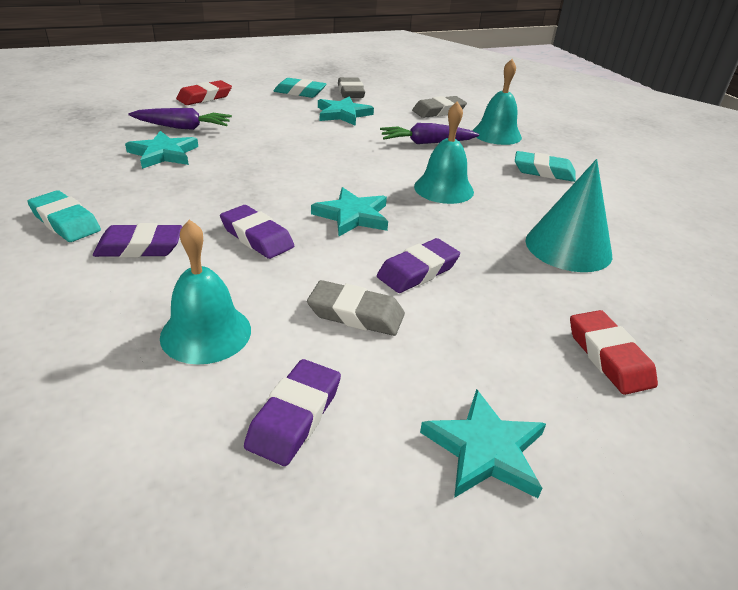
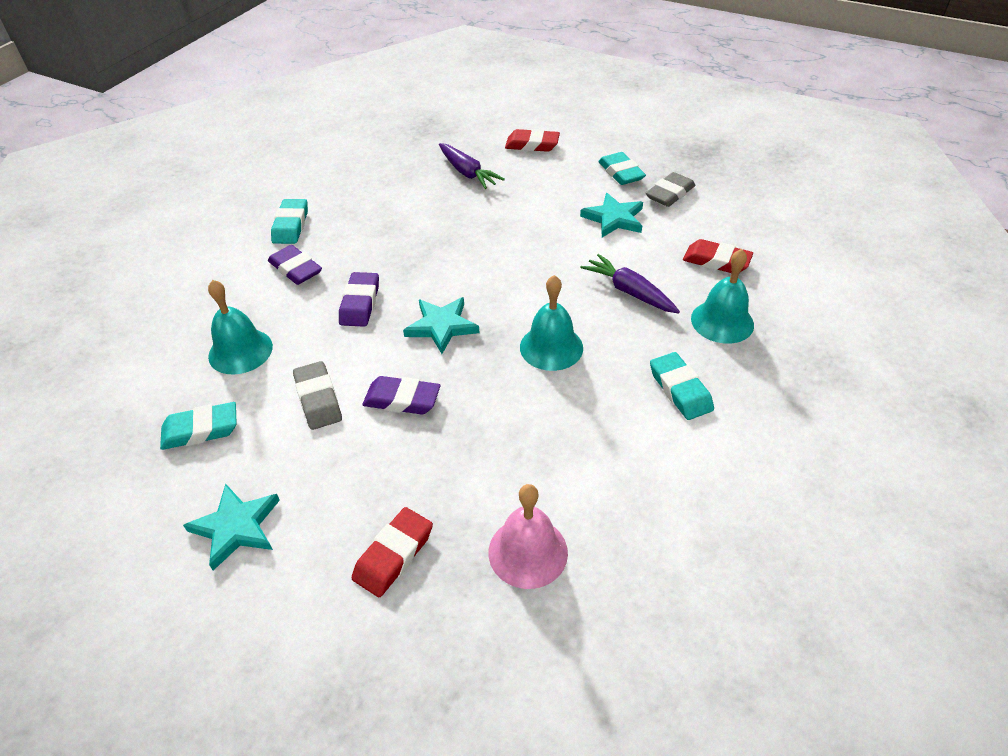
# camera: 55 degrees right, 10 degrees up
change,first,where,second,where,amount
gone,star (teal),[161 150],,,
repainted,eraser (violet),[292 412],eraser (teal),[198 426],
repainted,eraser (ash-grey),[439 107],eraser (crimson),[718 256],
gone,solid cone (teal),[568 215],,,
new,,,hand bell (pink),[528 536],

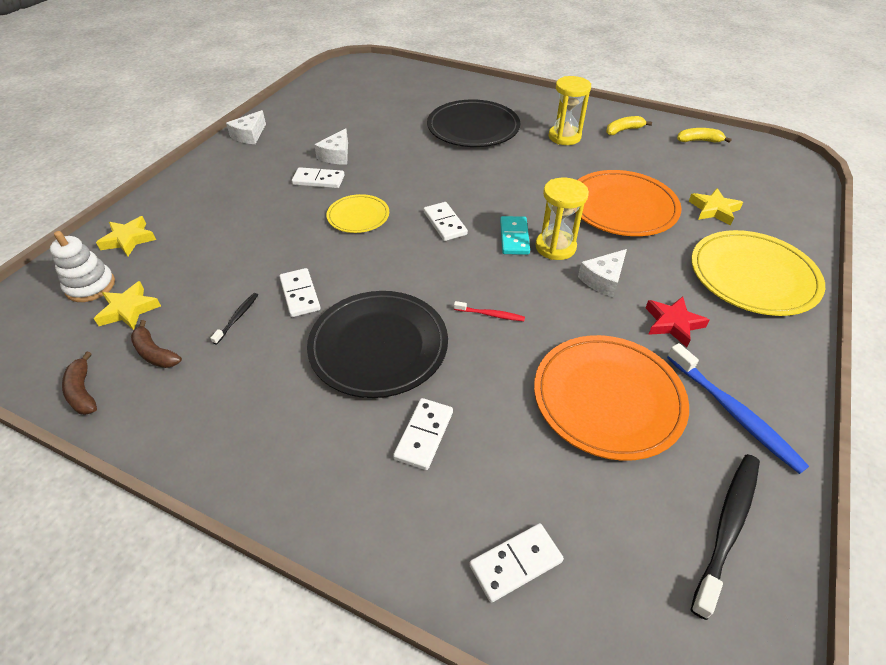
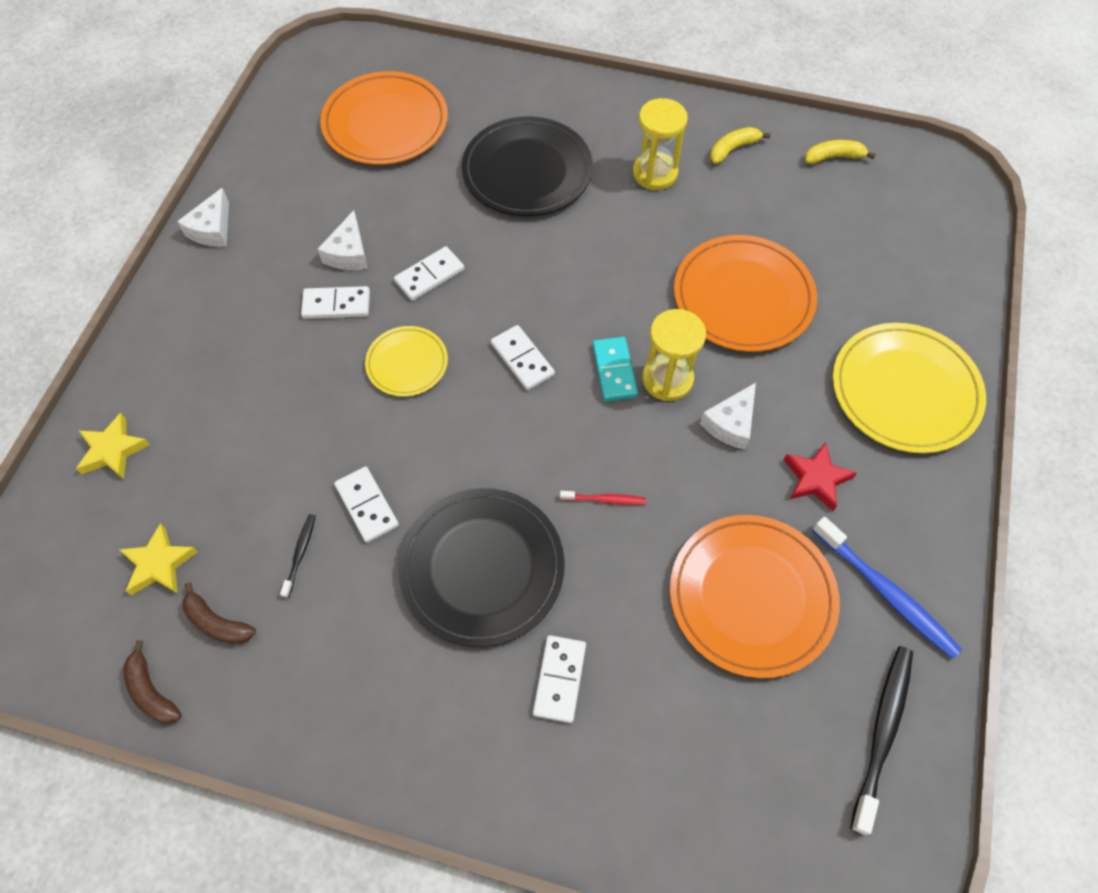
# camera: 10 degrees left, 15 degrees up
change,first,where,second,where,amount
gone,stacking rings (snow-white),[82 266],,,
shifted,domino piece (snow-white),[516 563],,[429 273],
gone,star (bright yellow),[716 206],,,
new,,,plate (bright orange),[384 118],

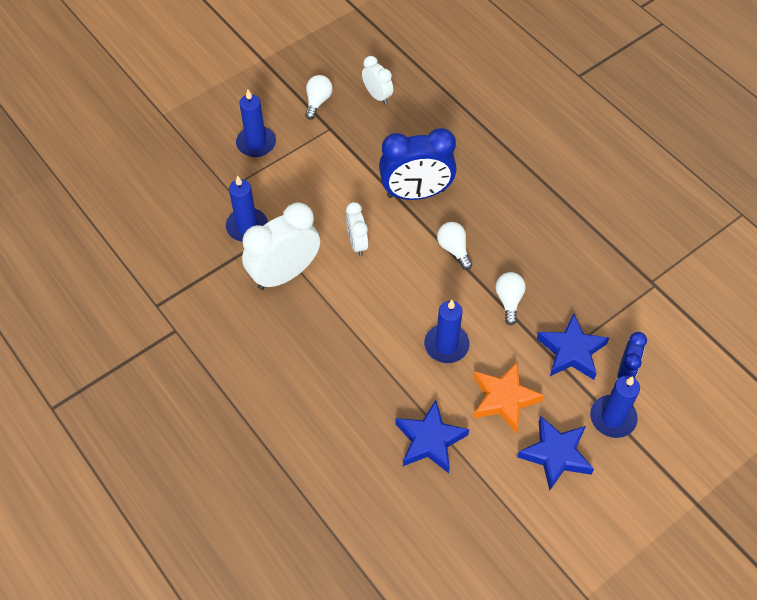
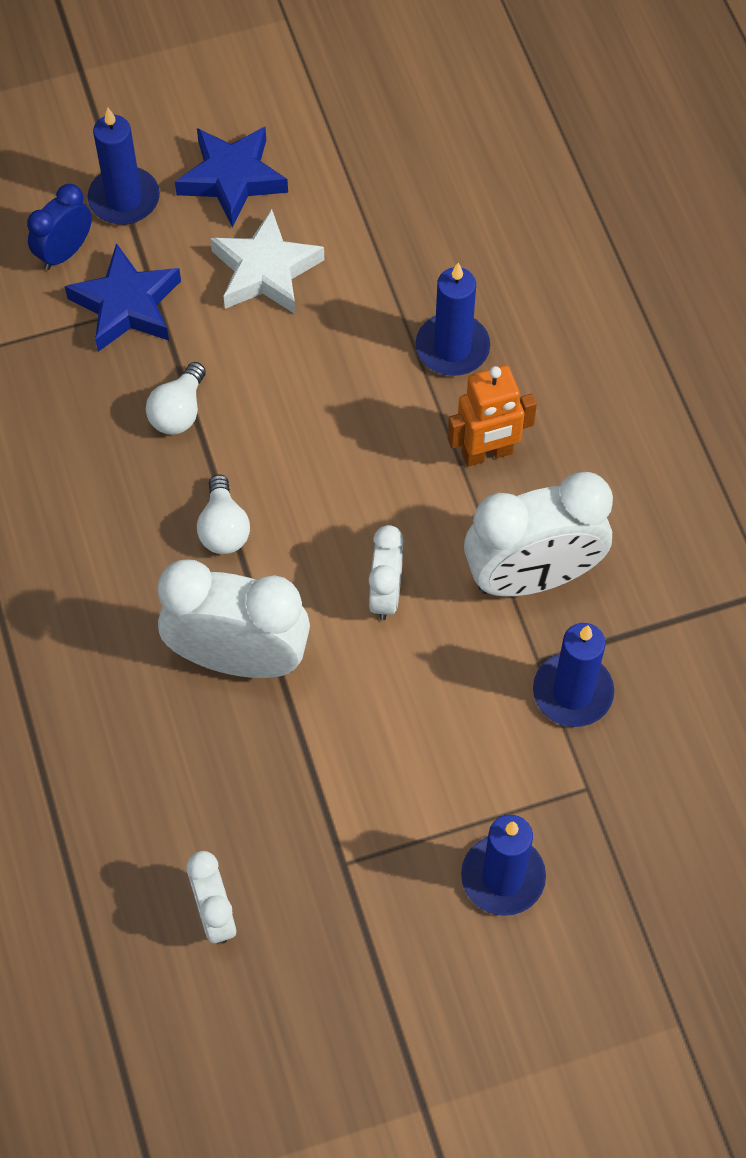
# camera: 160 degrees left, 5 degrees up
change,first,where,second,where,amount
gone,lightbulb (snow-white),[319 97],,,
repainted,bedside clock (royal blue),[418 164],bedside clock (snow-white),[234 618],
gone,star (royal blue),[432 436],,,
shifted,wax candle (royal blue),[446 331],,[453 319],
repainted,star (bright orange),[508 397],star (snow-white),[267 261],
new,,,robot figure (bright orange),[492 415],

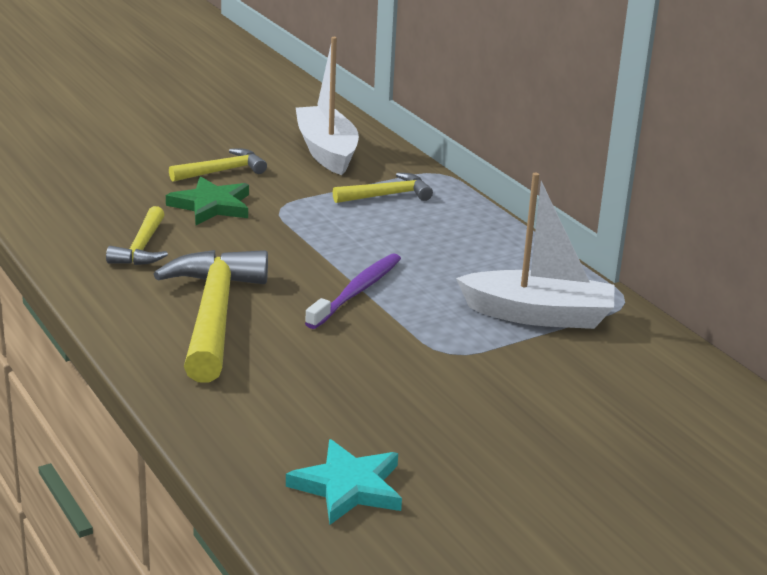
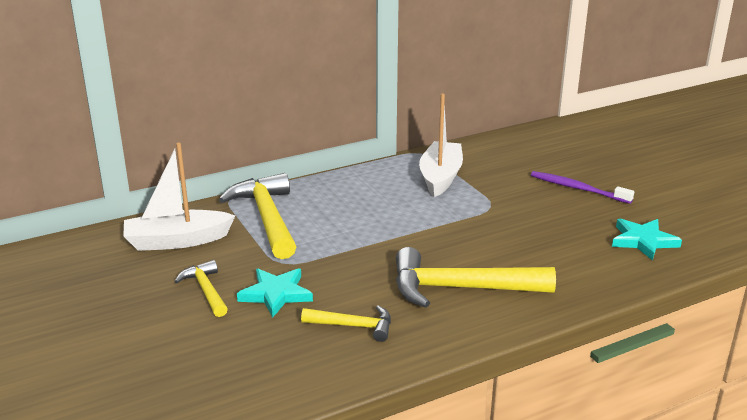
# camera: 85 degrees left, 0 degrees up
change,first,where,second,where,amount
repainted,star (emerald),[207 200],star (teal),[275 293],
shifted,tooth brush (violet),[353 291],,[582 187],
scaled,carpenter's hammer (bright yellow),[383 188],,[257 216],x1.87

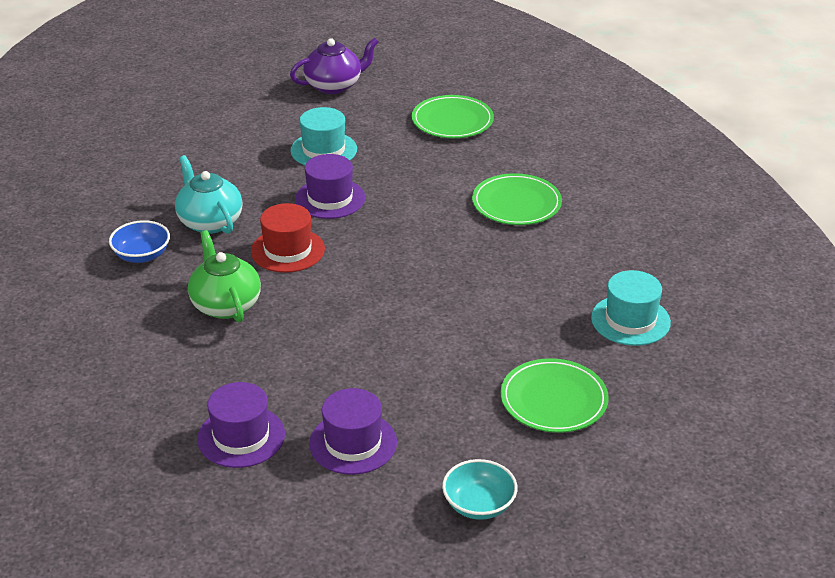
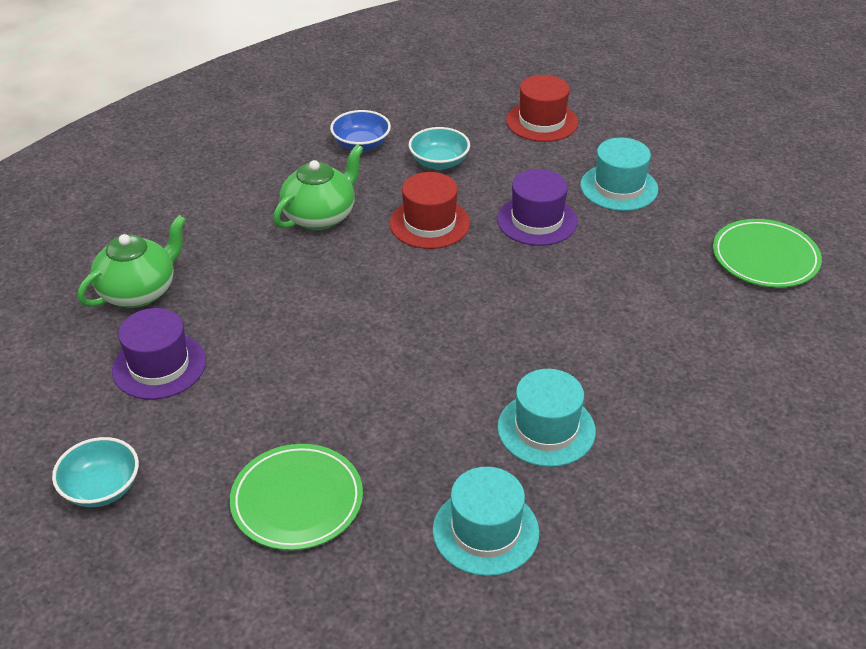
# camera: 65 degrees right, 5 degrees up
change,first,where,second,where,amount
swapped,china teapot (teal),[209 194],bowl (teal),[439 148],
swapped,top hat (violet),[241 425],china teapot (emerald),[132 261],
gone,china teapot (violet),[334 66],,,
gone,plate (emerald),[517 199],,,
new,,,top hat (teal),[546 418],
new,,,top hat (crimson),[542 108],

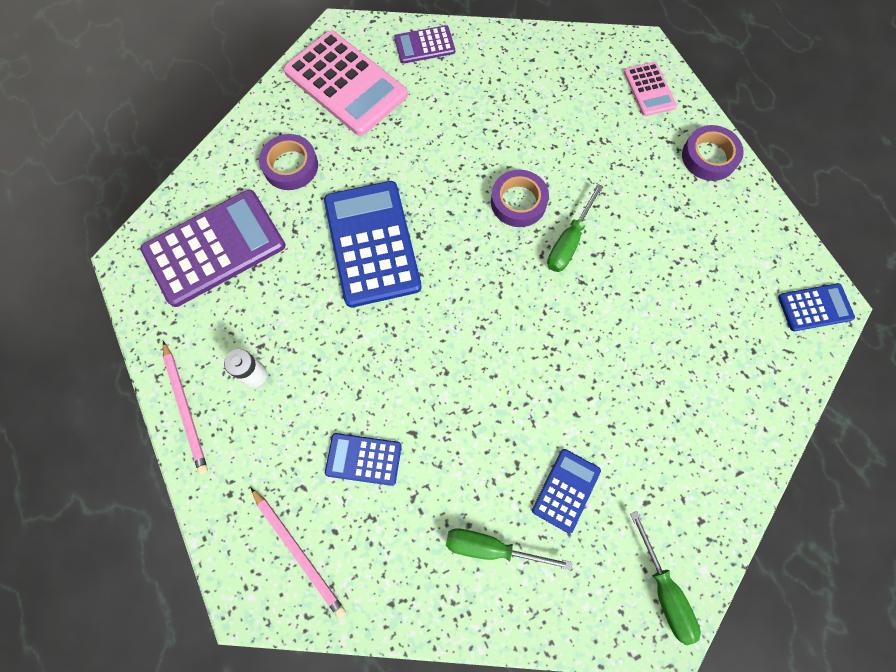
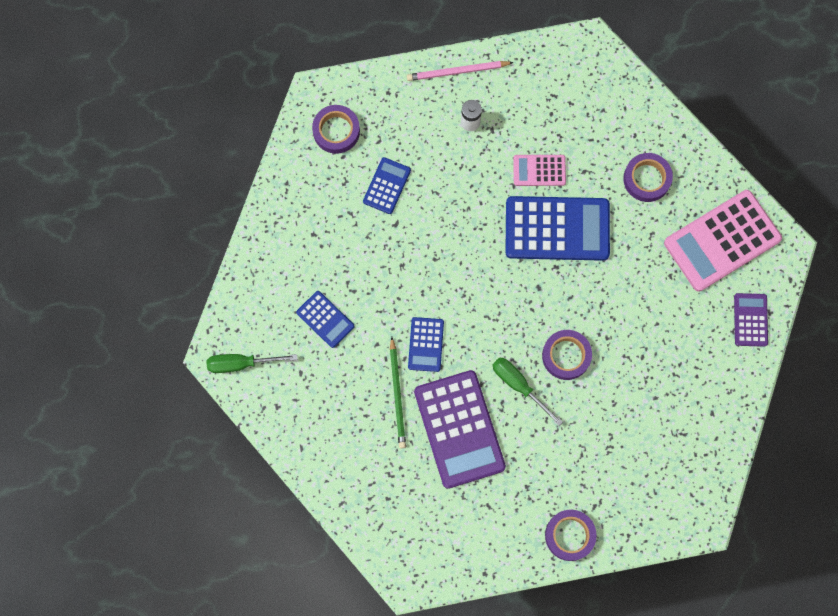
# camera: 105 degrees right, 5 degrees up
change,first,where,second,where,amount
shifted,pocket calculator (violet),[212 248],,[460 429],
swapped,pencil (pink),[298 553],tape (violet),[336 129],
gone,hand screwdriver (emerald),[509 549],,,
shifted,pocket calculator (pink),[650 89],,[539 170],
shifted,pocket calculator (royal blue),[816 307],,[426 344],
new,,,pencil (emerald),[398 392],

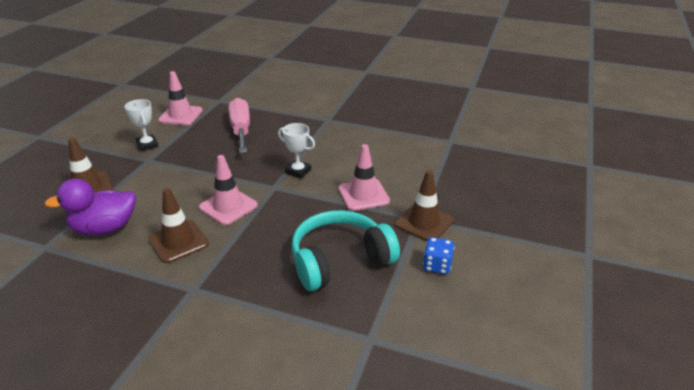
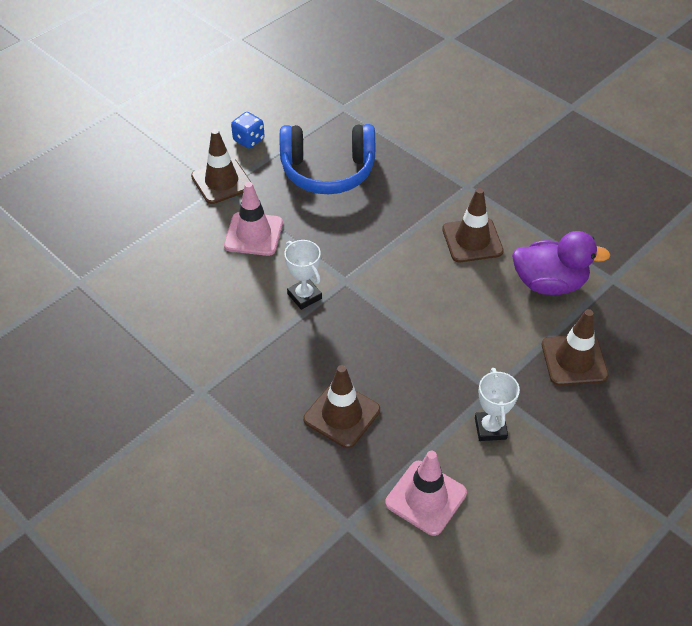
# camera: 155 degrees left, 15 degrees up
change,first,where,second,where,amount
gone,road cone (pink),[228 190],,,
swapped,hand screwdriver (pink),[239 125],road cone (russet),[341 406],
repainted,headset (teal),[346 250],headset (royal blue),[327 159],

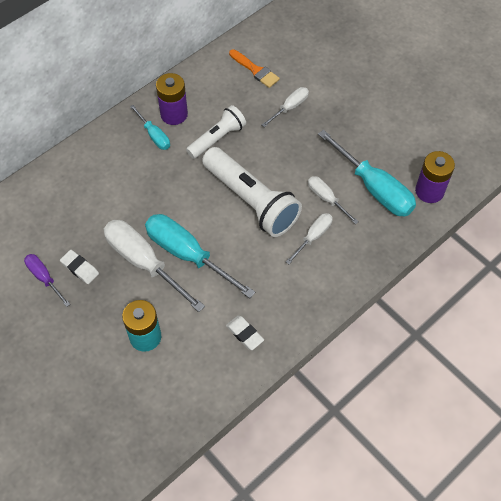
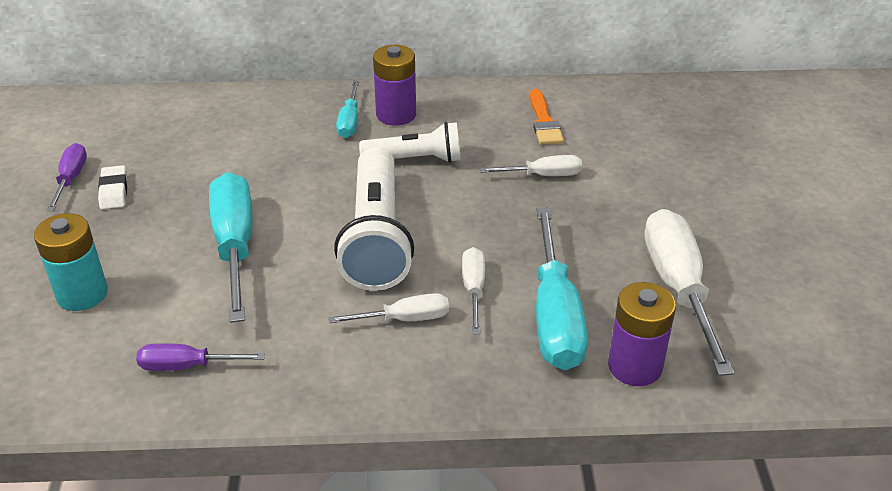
# camera: 40 degrees right, 20 degrees down
change,first,where,second,where,amount
shifted,hand screwdriver (snow-white),[154 266],,[689 292],
swapped,eraser (snow-white),[245 332],hand screwdriver (violet),[200 357],

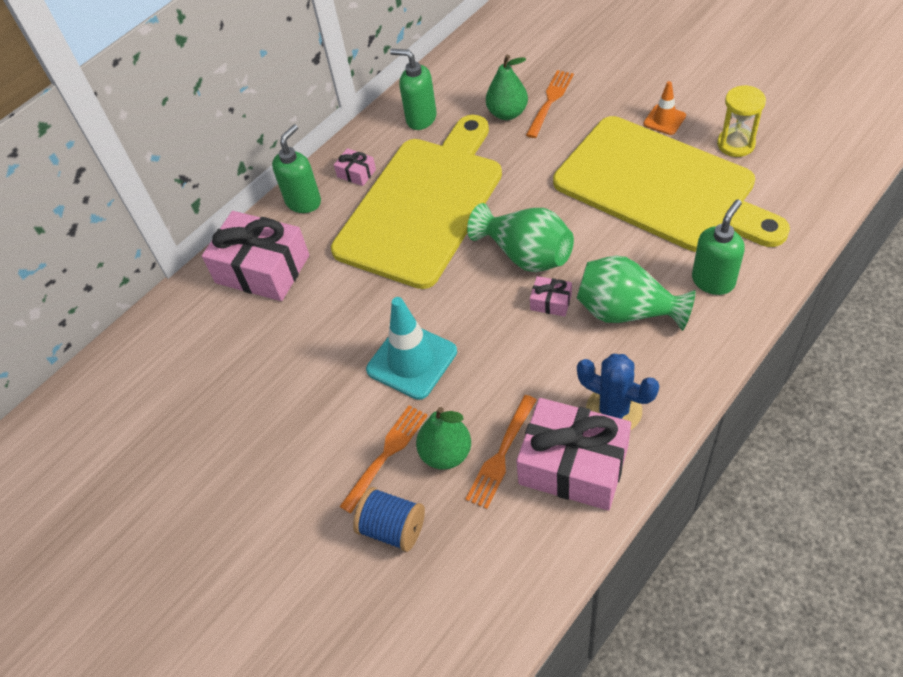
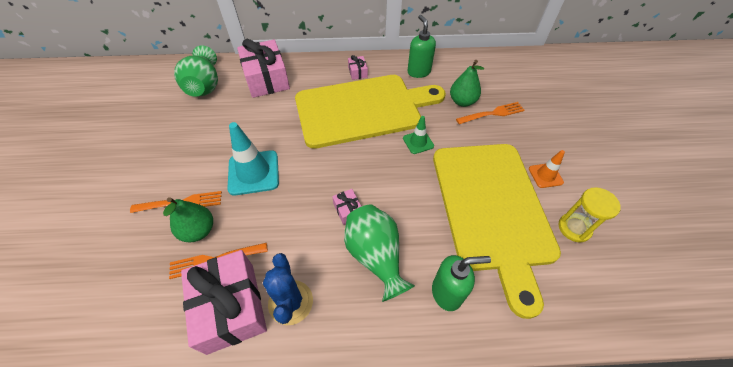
# camera: 40 degrees right, 0 degrees up
change,first,where,second,where,amount
gone,pump bottle (emerald),[296 168],,,
gone,reel of thread (royal blue),[389 519],,,
shifted,tall vase (emerald),[520 237],,[196 71],
new,,,road cone (emerald),[418 135],

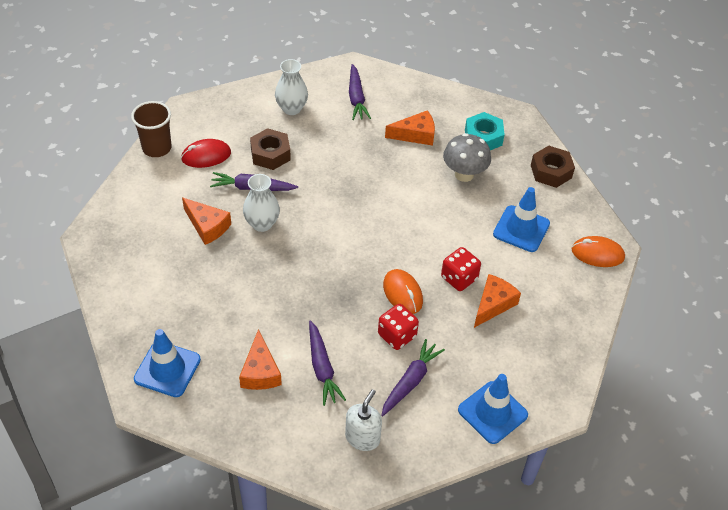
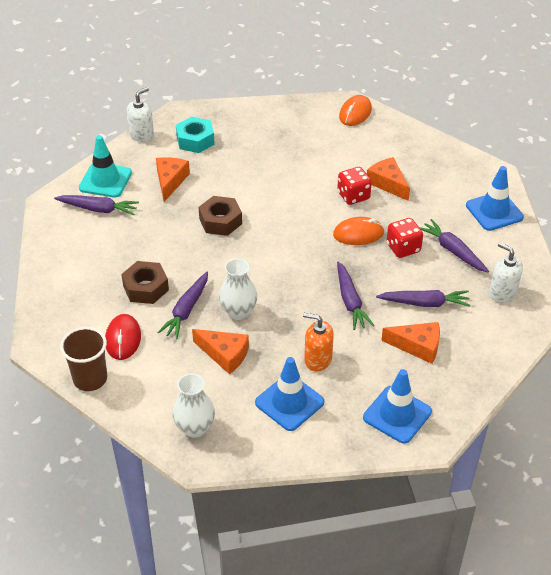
# camera: 70 degrees left, 5 degrees down
change,first,where,second,where,amount
rotated,cheese (bright orange),[206 221],,[220 351],60 degrees clockwise
shifted,tall vase (snow-white),[291 87],,[193 405],
gone,mushroom (ash-grey),[467 157],,,
shifted,road cone (royal blue),[521 219],,[289 394],
shifted,hex nut (russet),[553 167],,[220 216],
new,,,road cone (teal),[105 166],
new,,,pump bottle (snow-white),[140 114],
new,,,pump bottle (bright orange),[318 342],
new,,,toy carrot (violet),[356 295],

